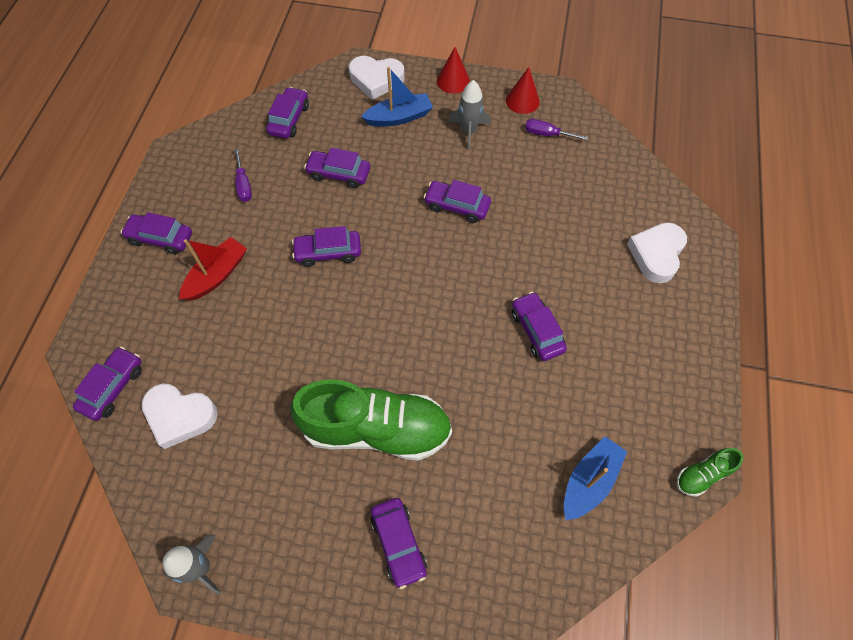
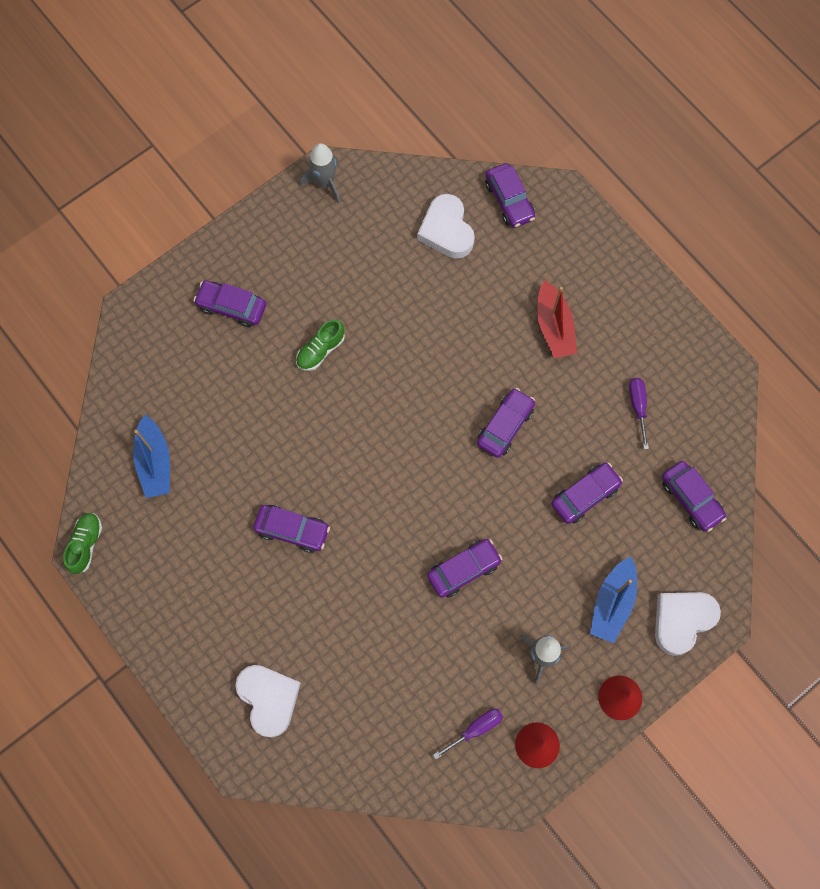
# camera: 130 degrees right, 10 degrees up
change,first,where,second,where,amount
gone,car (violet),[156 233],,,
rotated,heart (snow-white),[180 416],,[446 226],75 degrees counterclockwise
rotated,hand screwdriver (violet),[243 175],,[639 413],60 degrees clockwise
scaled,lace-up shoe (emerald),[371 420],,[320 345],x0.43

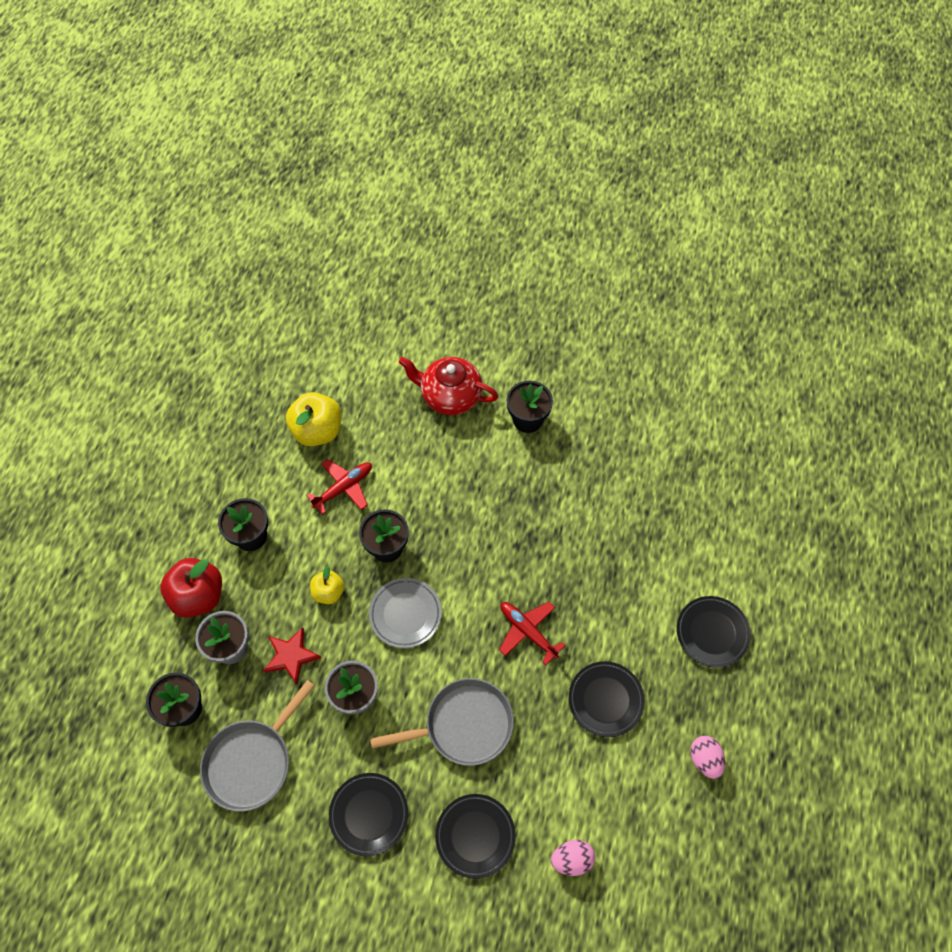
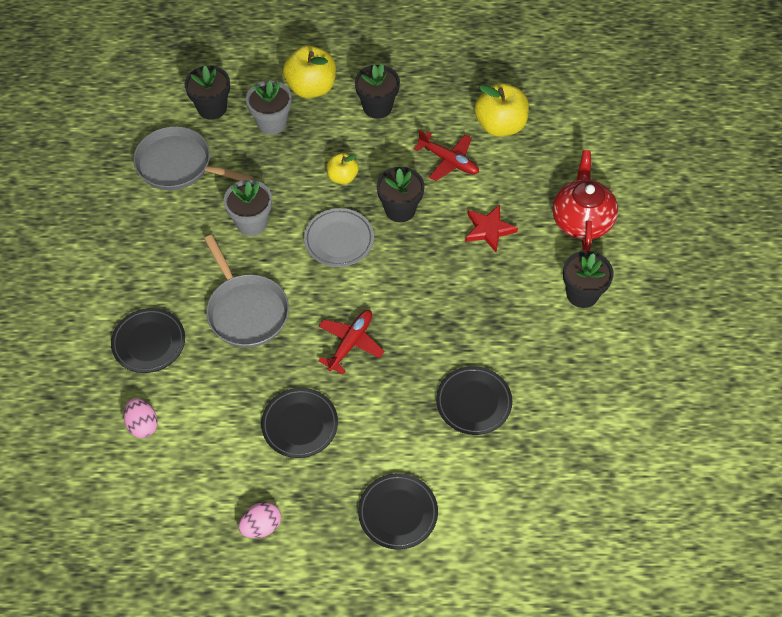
# camera: 75 degrees right, 5 degrees down
change,first,where,second,where,amount
repainted,toy apple (crimson),[191 588],toy apple (bright yellow),[309 71],
shifted,star (crimson),[292 655],,[491 228],
shifted,plate (ebony),[368 814],,[474 400],

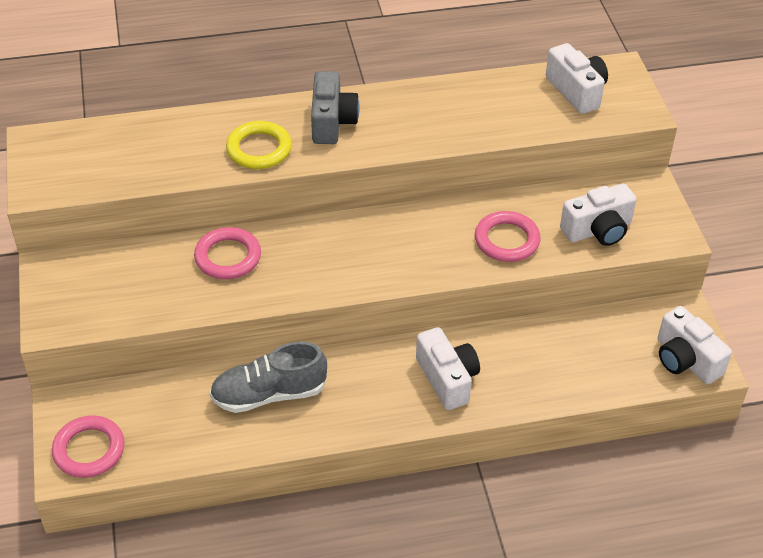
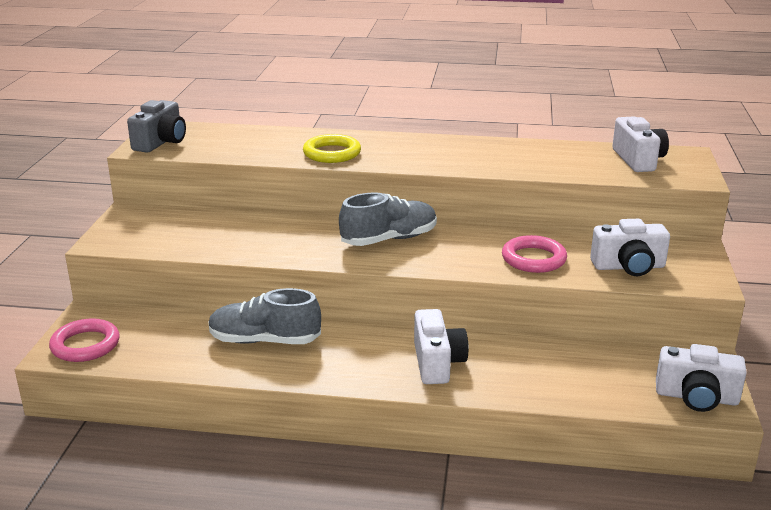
# camera: 20 degrees right, 20 degrees down
change,first,where,second,where,amount
gone,hoop (pink),[227 253],,,
shifted,photo camera (ash-grey),[335 107],,[156 126],
rotated,photo camera (snow-white),[695 345],,[701 378],60 degrees counterclockwise
new,,,lace-up shoe (ash-grey),[388 219],

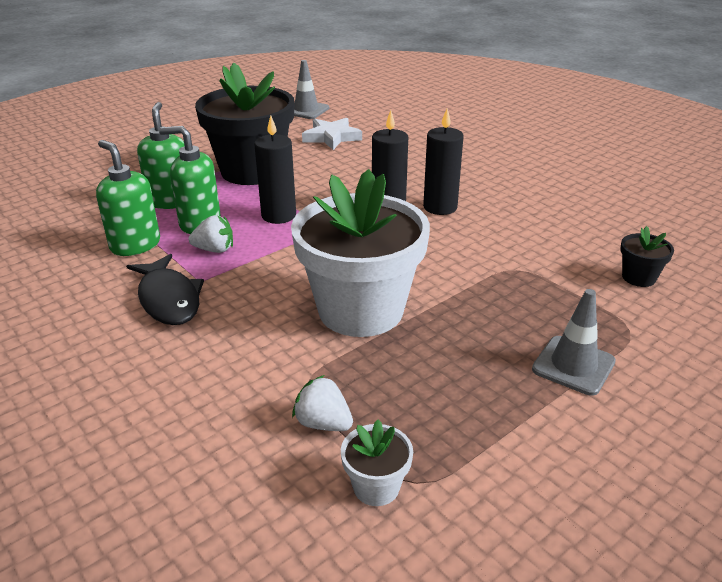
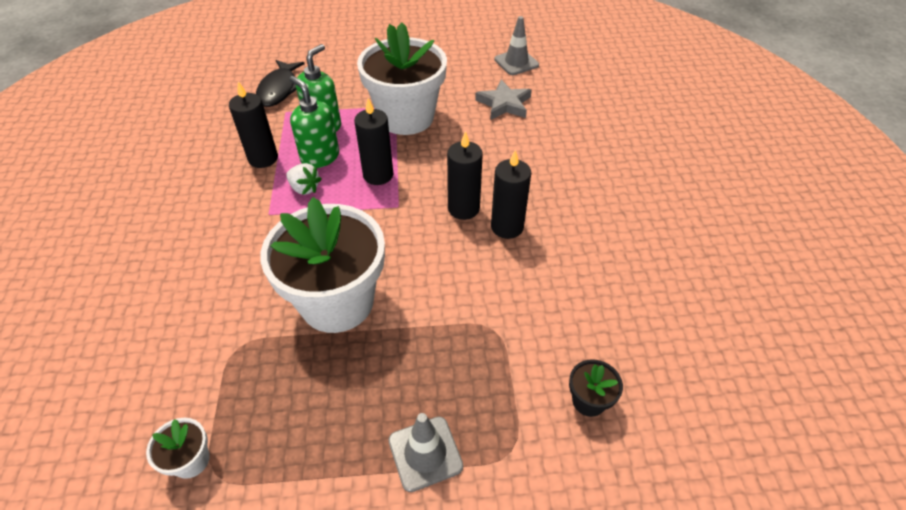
# camera: 35 degrees right, 15 degrees up
change,first,where,second,where,amount
swapped,pump bottle (emerald),[128 198],wax candle (ebony),[253 125],
shifted,fish (ebony),[165 289],,[280 83],
repainted,flower pot (ebony),[245 123],flower pot (snow-white),[402 78],
gone,berry (snow-white),[322 403],,,
repainted,star (snow-white),[332 134],star (ash-grey),[503 100],

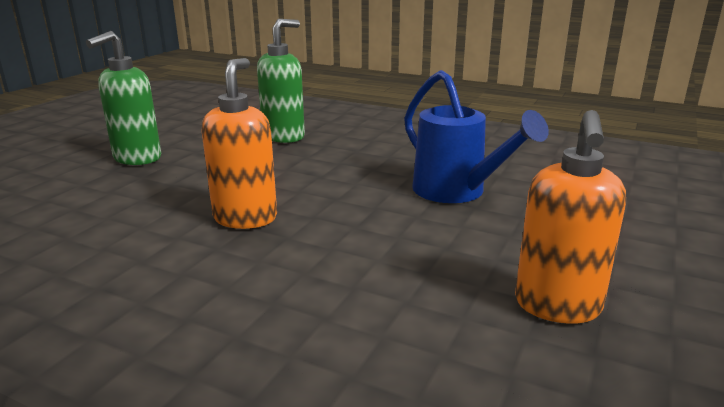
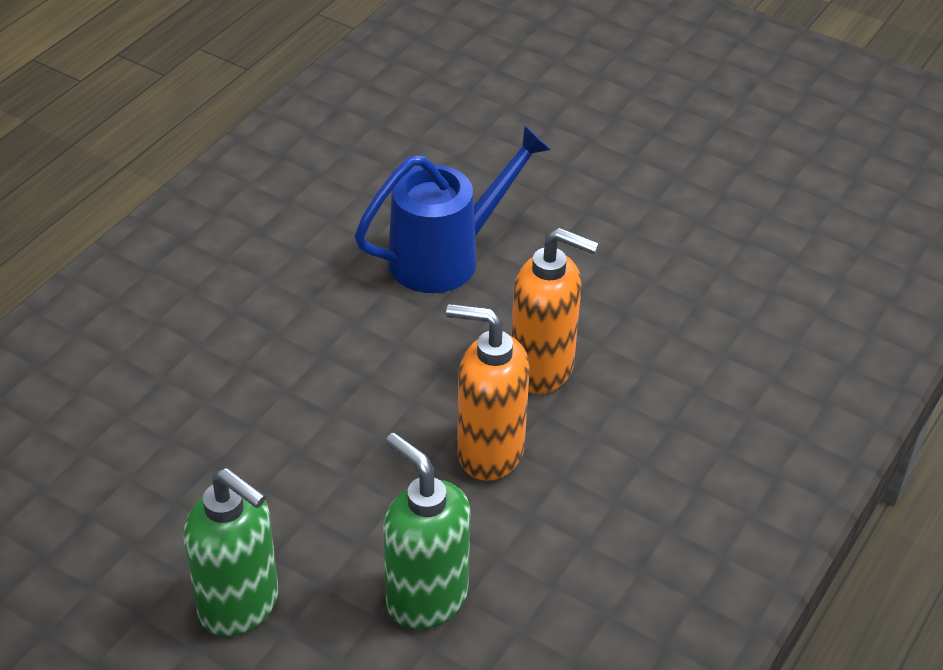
# camera: 85 degrees left, 20 degrees up
change,first,where,second,where,amount
shifted,pump bottle (emerald),[281 81],,[427 531],
shifted,pump bottle (bright orange),[570 217],,[555 311],

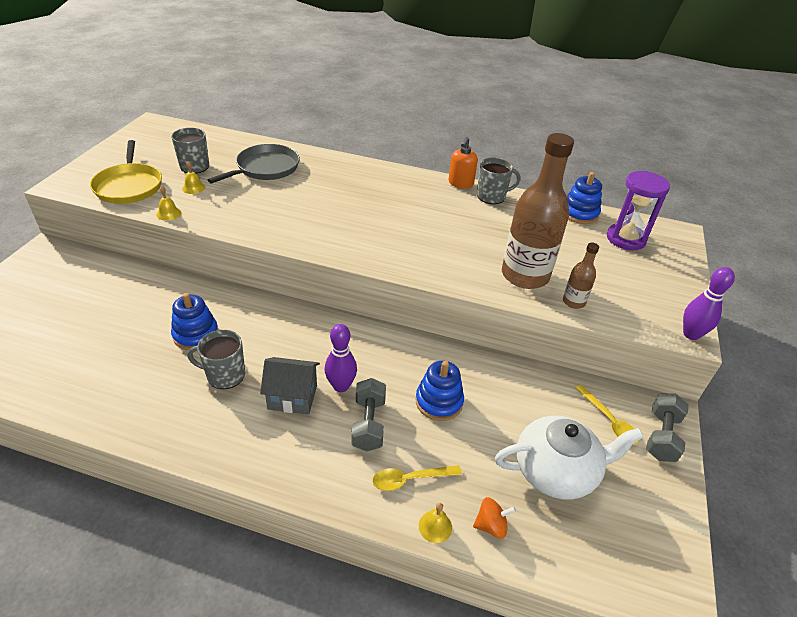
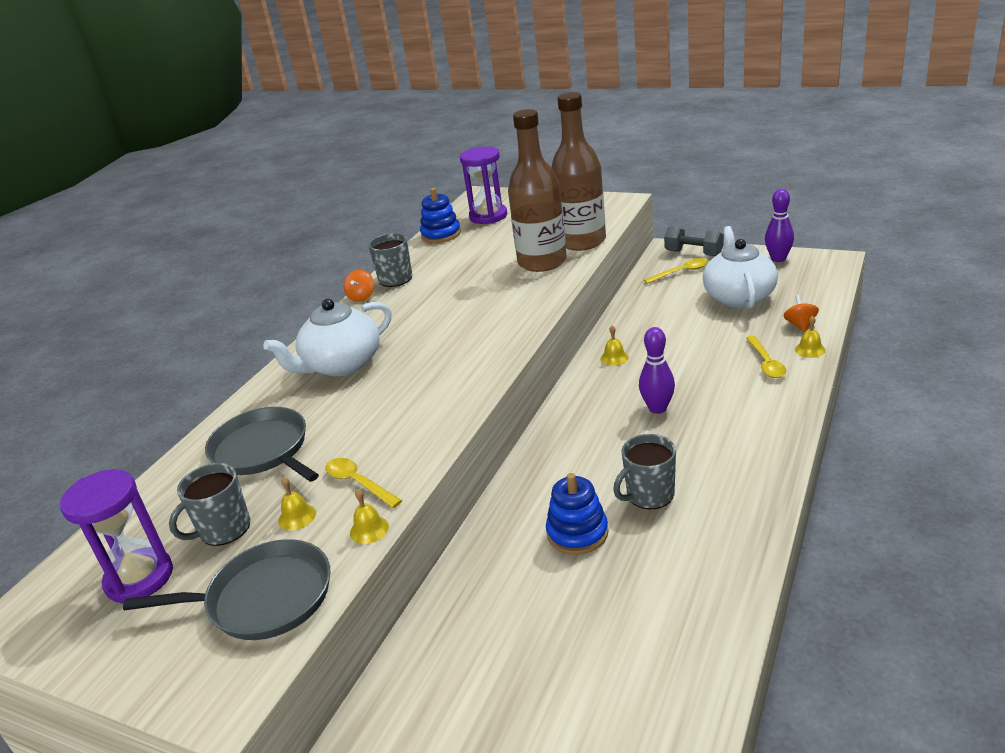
# camera: 75 degrees left, 10 degrees down
change,first,where,second,where,amount
repainted,pan (bright yellow),[126 172],pan (ash-grey),[226 589],
rotated,coffee mug (ash-grey),[216 359],,[644 471],45 degrees clockwise
gone,house (ash-grey),[290 386],,,
gone,free weight (ash-grey),[368 414],,,
gone,stacking rings (royal blue),[440 391],,,
swapped,pump bottle (bright orange),[463 163],spinning top (bright orange),[358 286],
scaled,bottle (russet),[581 276],,[578 171],x2.20
shifted,bowling pin (violet),[709 303],,[779 225],
new,,,sand timer (violet),[116 536],
new,,,china teapot (snow-white),[327 337],
new,,,tablespoon (bright yellow),[363 483],
new,,,hand bell (bright yellow),[614 345],

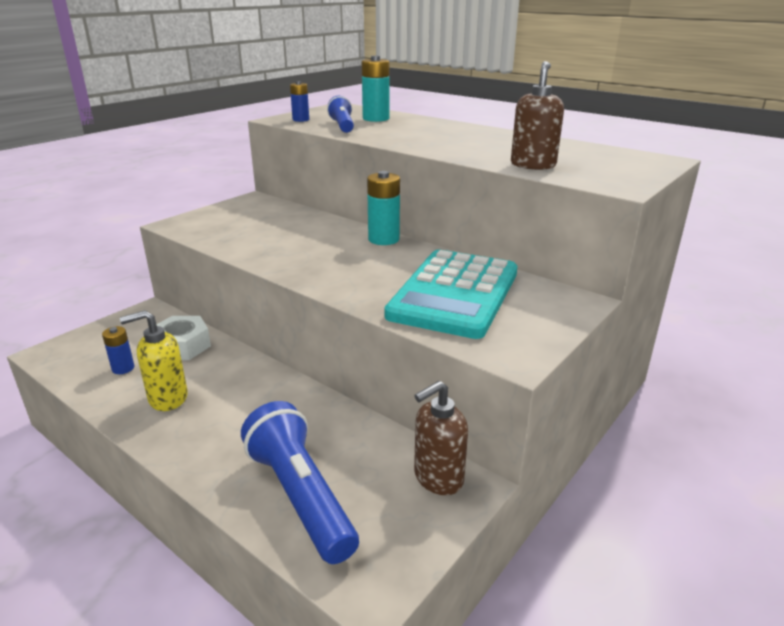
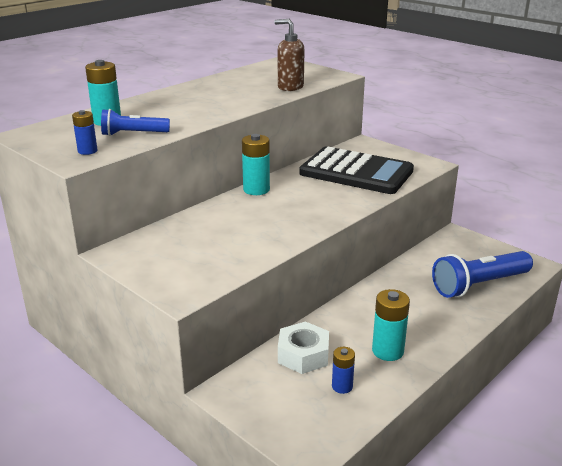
# camera: 85 degrees left, 0 degrees up
change,first,where,second,where,amount
swapped,pump bottle (bright yellow),[154 360],AA battery (teal),[391 325],
repainted,pocket calculator (teal),[451 294],pocket calculator (ebony),[356 170],
gone,pump bottle (russet),[441 438],,,

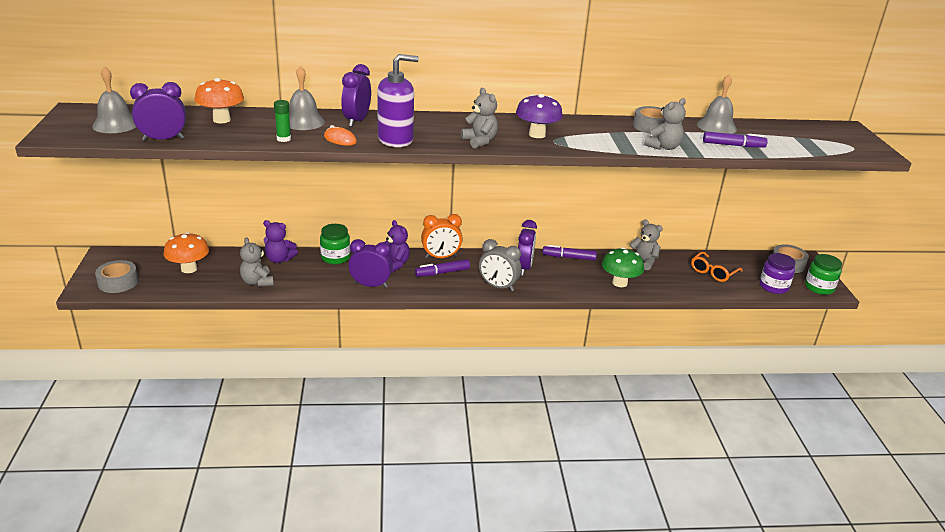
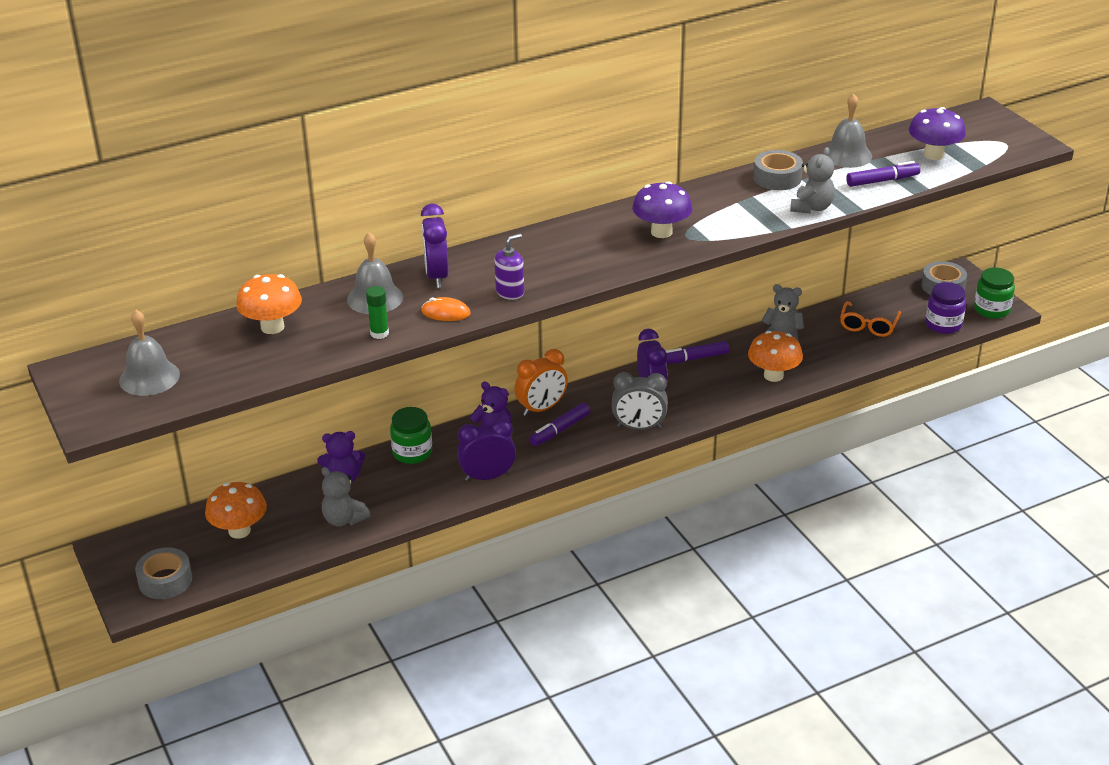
# camera: 20 degrees left, 5 degrees up
change,first,where,second,where,amount
gone,bedside clock (violet),[158 111],,,
scaled,pump bottle (violet),[398 100],,[509 267],x0.57
gone,teddy bear (ash-grey),[479 118],,,
repainted,mushroom (emerald),[623 267],mushroom (bright orange),[775 356],
new,,,mushroom (violet),[937 133],

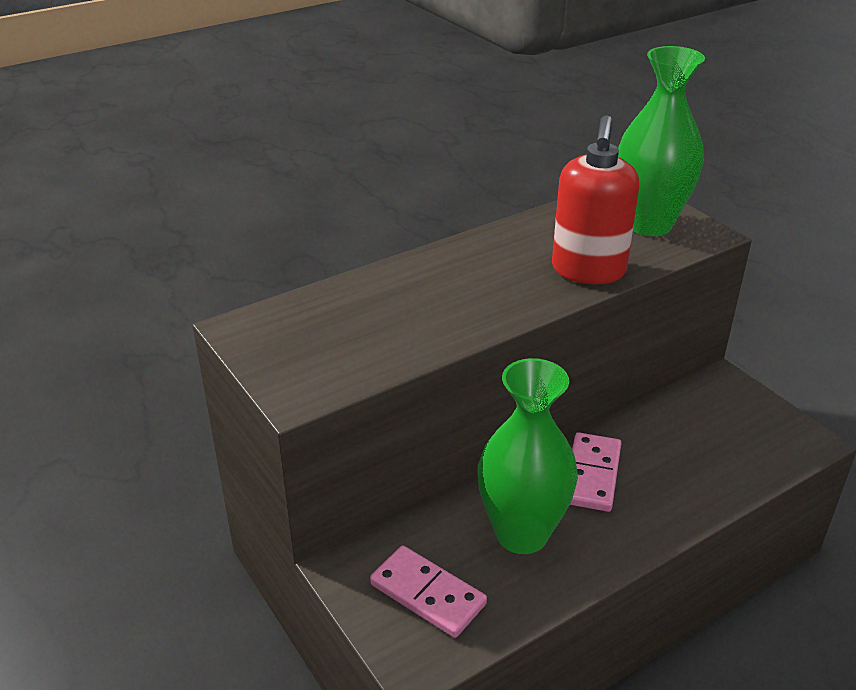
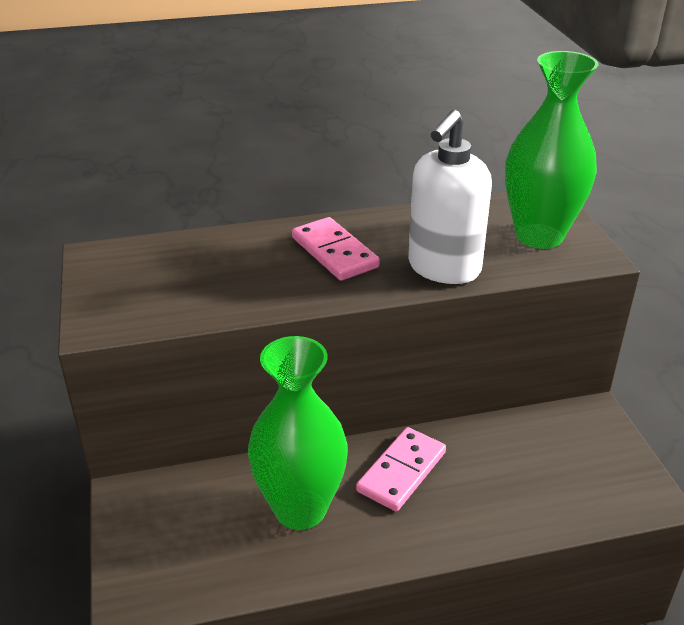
# camera: 20 degrees right, 0 degrees up
change,first,where,second,where,amount
shifted,domino piece (pink),[428 592],,[336 249],
repainted,pump bottle (crimson),[595 199],pump bottle (snow-white),[450 197],

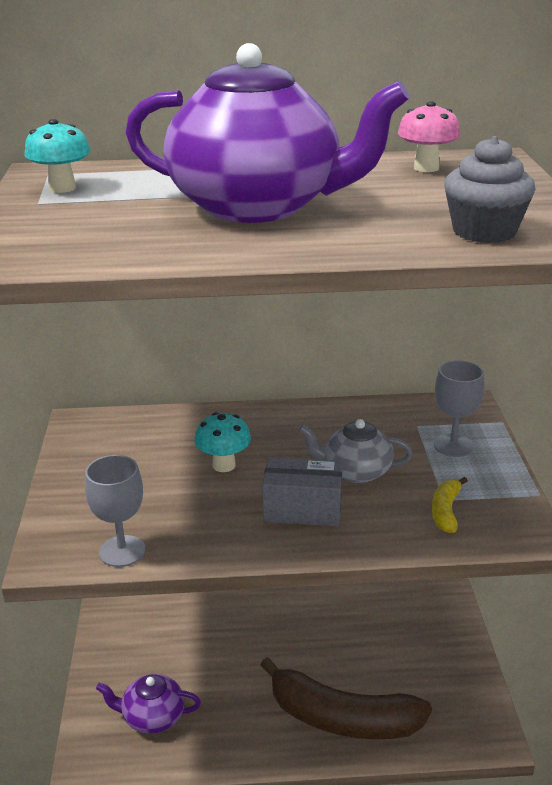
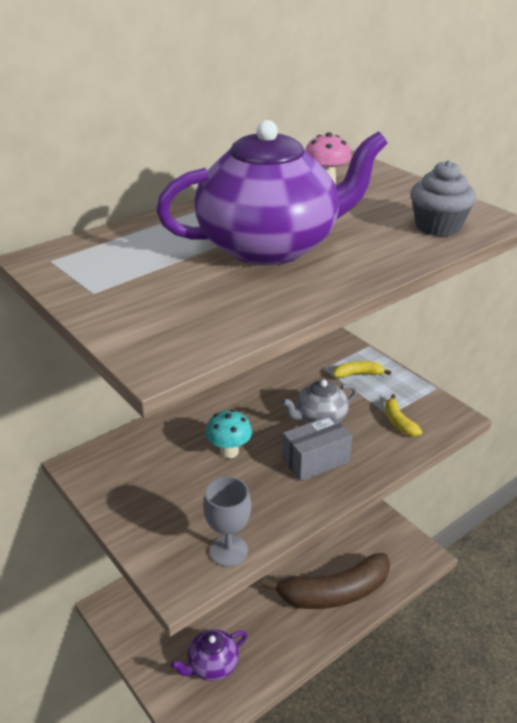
# camera: 35 degrees left, 5 degrees up
change,first,where,second,where,amount
gone,mushroom (teal),[57 156],,,
swapped,goblet (ash-grey),[459 408],banana (bright yellow),[362 369],

